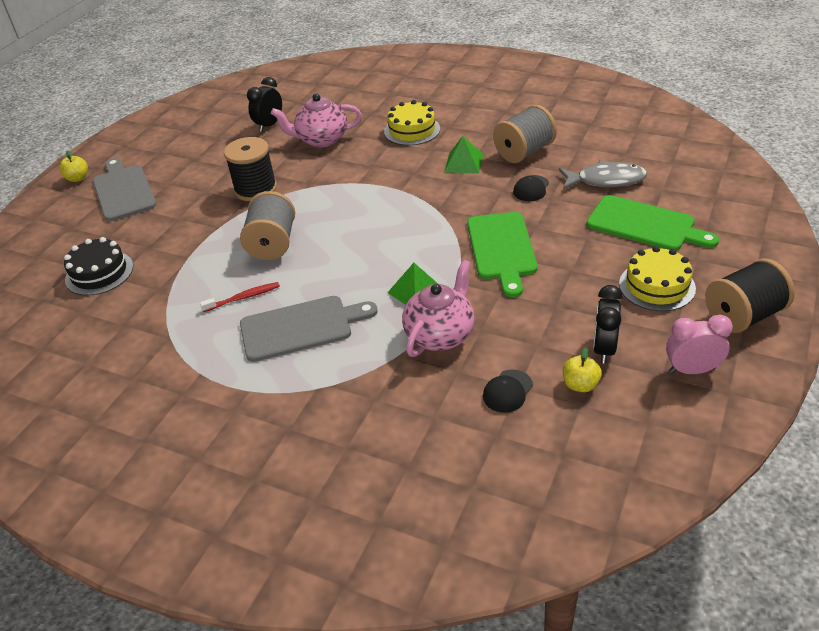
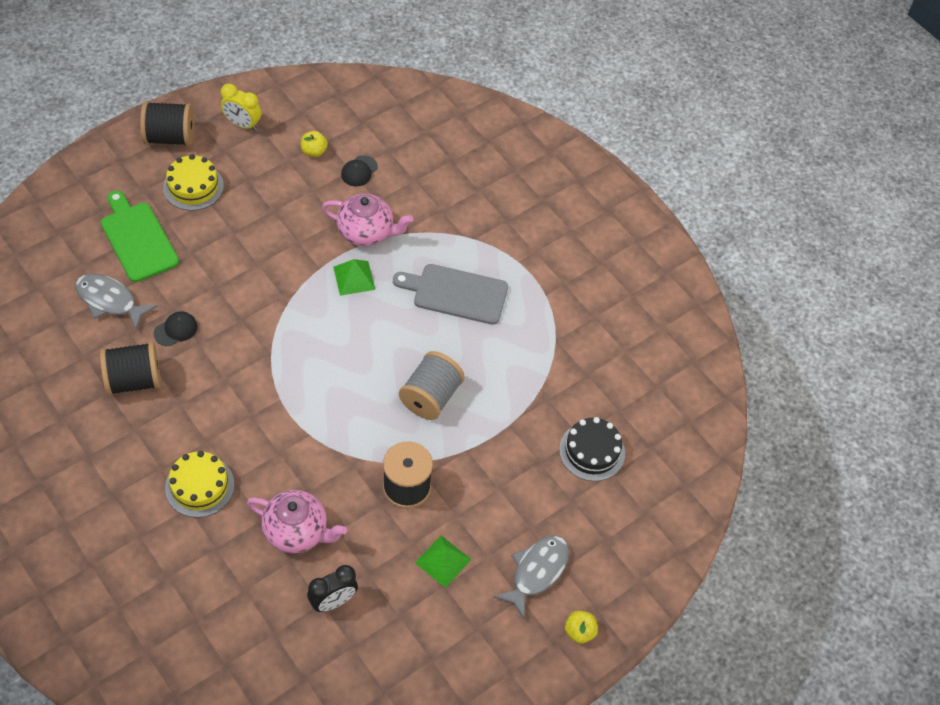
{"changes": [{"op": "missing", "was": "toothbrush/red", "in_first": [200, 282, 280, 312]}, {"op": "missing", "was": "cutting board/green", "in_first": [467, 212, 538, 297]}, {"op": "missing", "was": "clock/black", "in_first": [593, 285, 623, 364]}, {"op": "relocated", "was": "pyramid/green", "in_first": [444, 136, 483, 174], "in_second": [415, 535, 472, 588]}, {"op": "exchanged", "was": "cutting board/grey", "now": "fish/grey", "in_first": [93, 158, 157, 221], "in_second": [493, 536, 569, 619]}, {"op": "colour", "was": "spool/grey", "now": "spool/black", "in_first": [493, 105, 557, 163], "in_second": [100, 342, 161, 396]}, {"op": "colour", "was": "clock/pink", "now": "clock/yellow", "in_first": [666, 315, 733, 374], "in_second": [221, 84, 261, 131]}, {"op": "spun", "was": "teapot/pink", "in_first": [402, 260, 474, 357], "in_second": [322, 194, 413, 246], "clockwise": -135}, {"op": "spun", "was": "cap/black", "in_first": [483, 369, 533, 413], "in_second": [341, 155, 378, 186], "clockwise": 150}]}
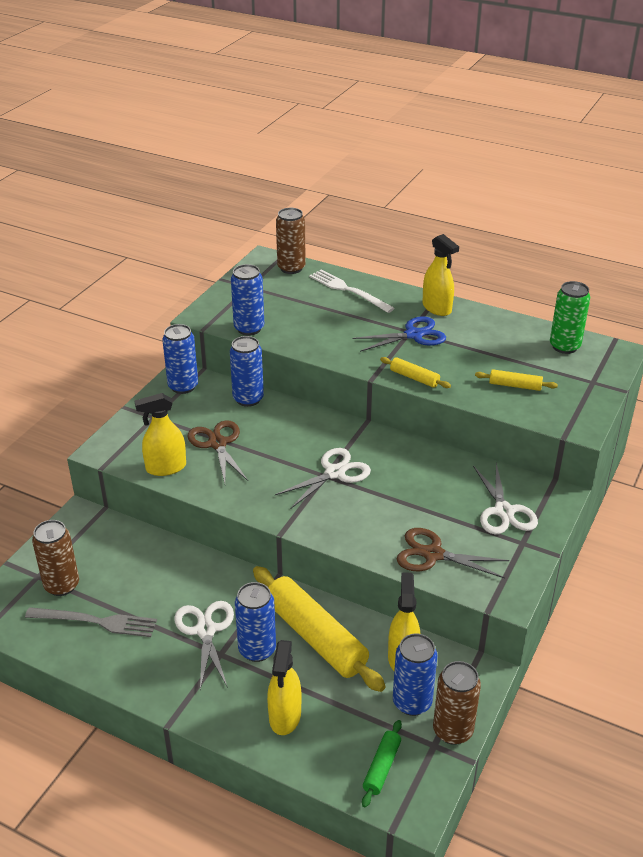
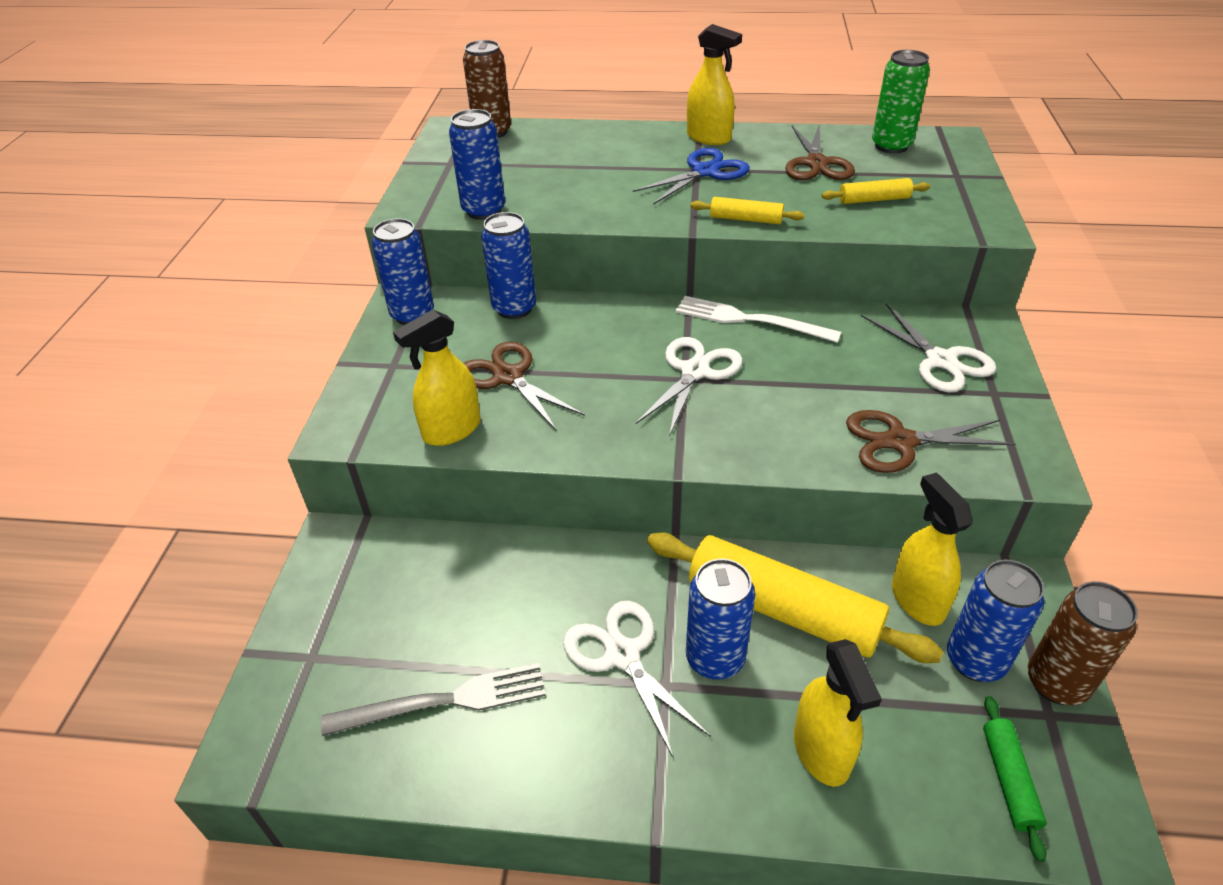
{"changes": [{"op": "missing", "was": "can/brown", "in_first": [32, 520, 79, 596]}, {"op": "appeared", "now": "scissors/brown", "in_second": [785, 123, 855, 180]}, {"op": "relocated", "was": "fork/white", "in_first": [309, 269, 395, 313], "in_second": [676, 296, 841, 343]}]}
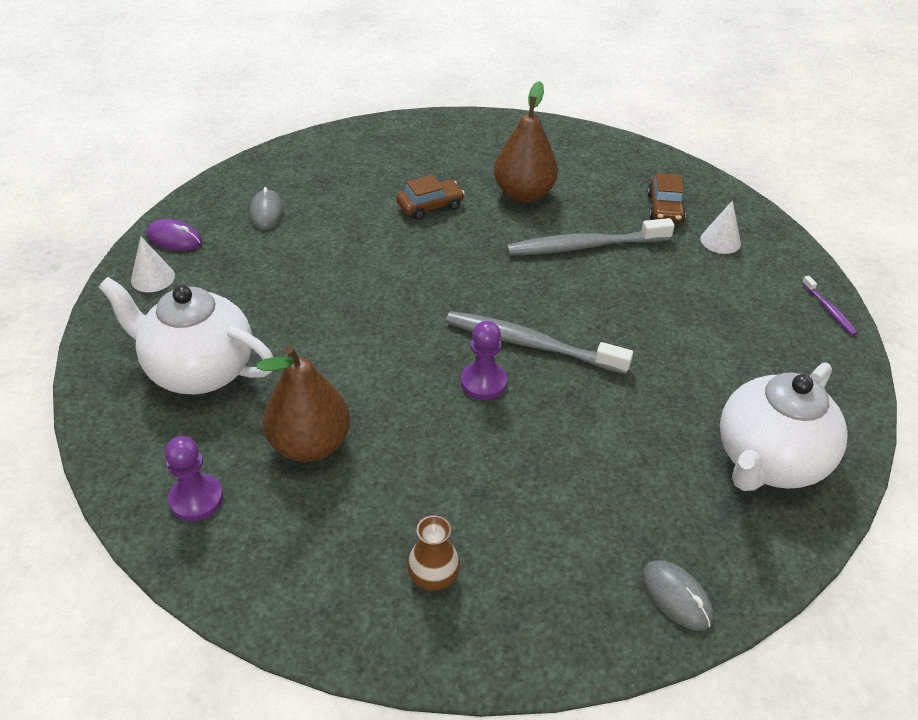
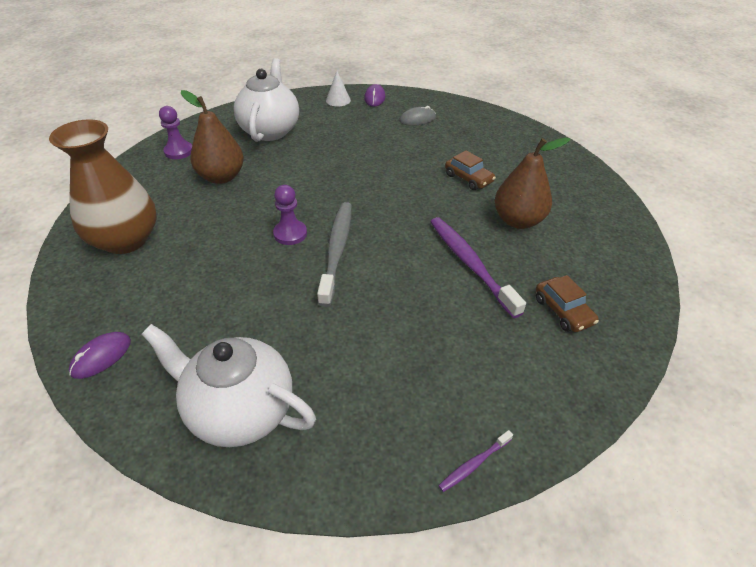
{"changes": [{"op": "missing", "was": "cone/white", "in_first": [700, 200, 741, 254]}, {"op": "colour", "was": "toothbrush/grey", "now": "toothbrush/purple", "in_first": [506, 218, 674, 256], "in_second": [431, 217, 526, 318]}, {"op": "colour", "was": "mouse/grey", "now": "mouse/purple", "in_first": [642, 560, 714, 631], "in_second": [69, 332, 131, 379]}, {"op": "spun", "was": "car/brown", "in_first": [647, 173, 686, 223], "in_second": [536, 275, 599, 332], "clockwise": -105}, {"op": "size", "was": "vase/brown", "in_first": [407, 515, 460, 591], "in_second": [49, 119, 157, 254], "ratio": 2.37}]}
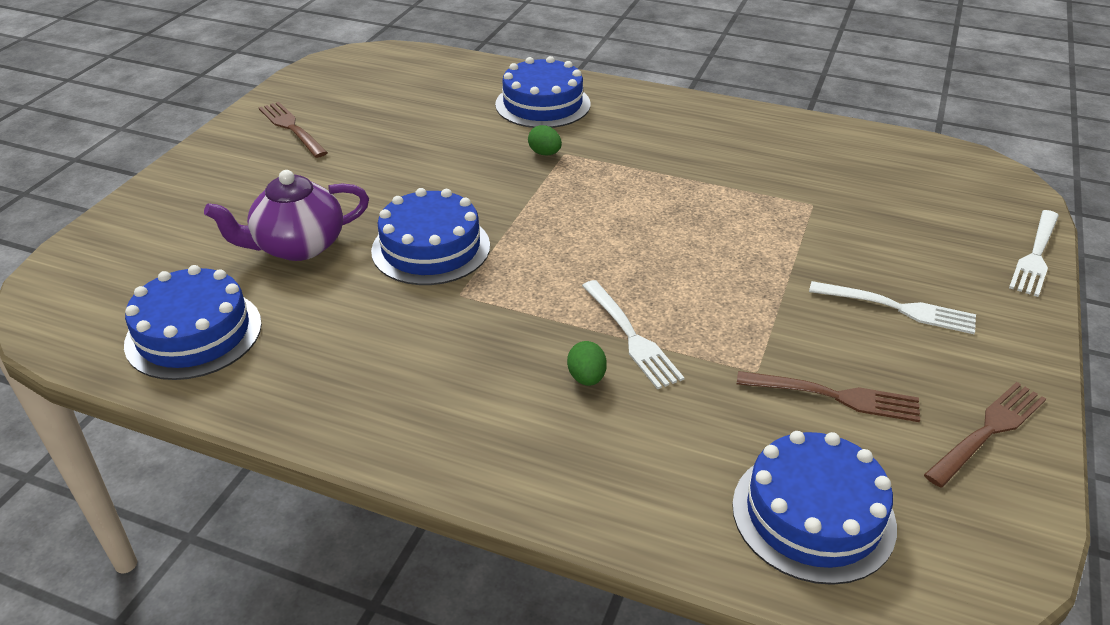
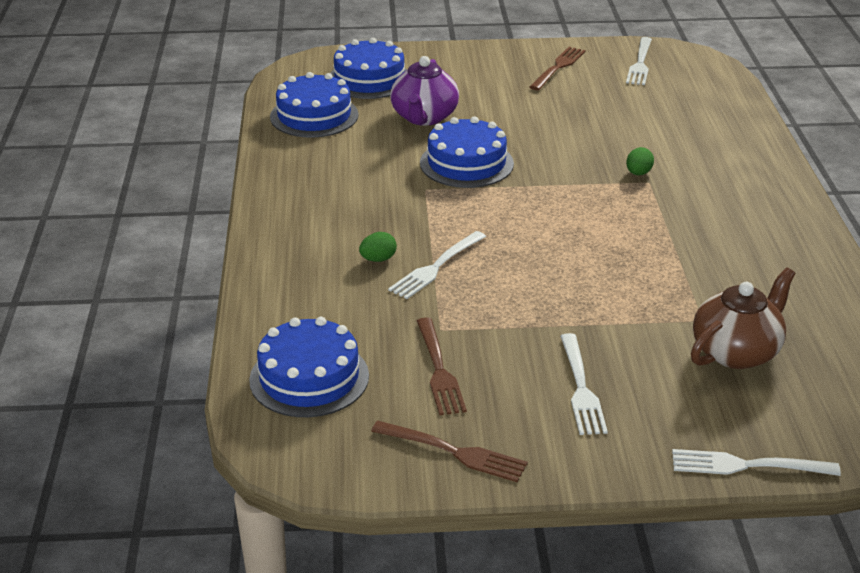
{"changes": [{"op": "appeared", "now": "fork/white", "in_second": [626, 37, 652, 85]}, {"op": "appeared", "now": "teapot/brown", "in_second": [691, 267, 795, 369]}, {"op": "relocated", "was": "cake/blue", "in_first": [495, 56, 590, 128], "in_second": [330, 38, 407, 99]}, {"op": "spun", "was": "teapot/purple", "in_first": [204, 170, 369, 261], "in_second": [390, 56, 459, 126], "clockwise": -120}]}
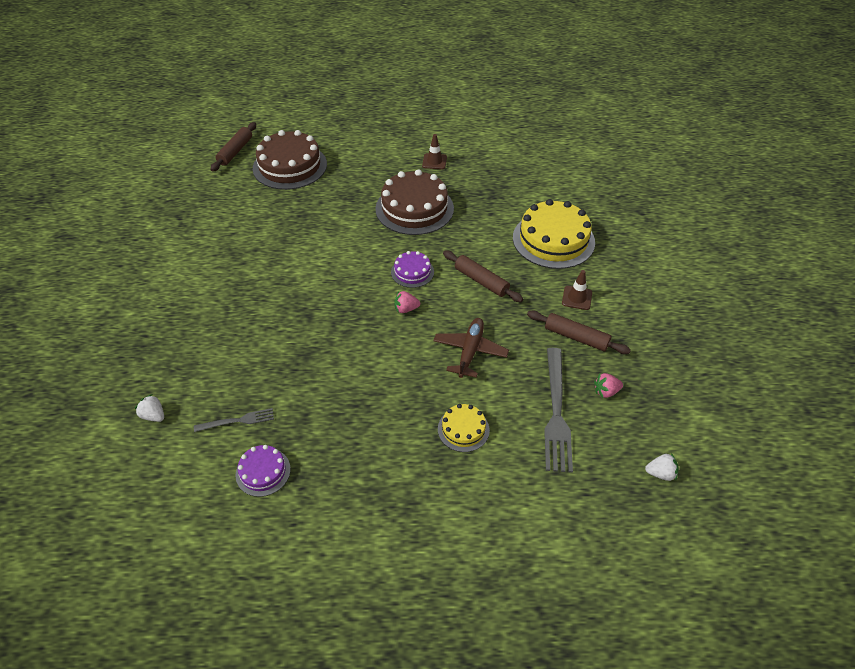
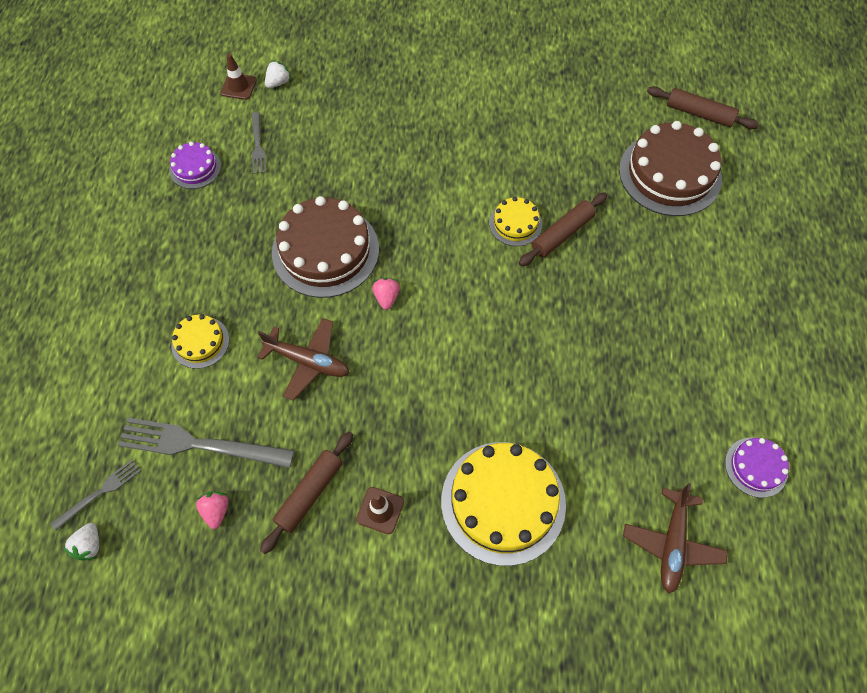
{"changes": [{"op": "appeared", "now": "fork/grey", "in_second": [51, 460, 141, 530]}, {"op": "appeared", "now": "cake/yellow", "in_second": [489, 197, 542, 246]}, {"op": "appeared", "now": "plane/brown", "in_second": [623, 483, 728, 593]}, {"op": "relocated", "was": "cake/brown", "in_first": [375, 169, 454, 235], "in_second": [272, 196, 379, 298]}, {"op": "relocated", "was": "cake/purple", "in_first": [391, 251, 434, 288], "in_second": [725, 438, 789, 498]}, {"op": "relocated", "was": "traffic cone/brown", "in_first": [422, 134, 447, 169], "in_second": [220, 54, 257, 100]}, {"op": "relocated", "was": "rolling pin/brown", "in_first": [443, 251, 523, 302], "in_second": [519, 192, 607, 267]}]}
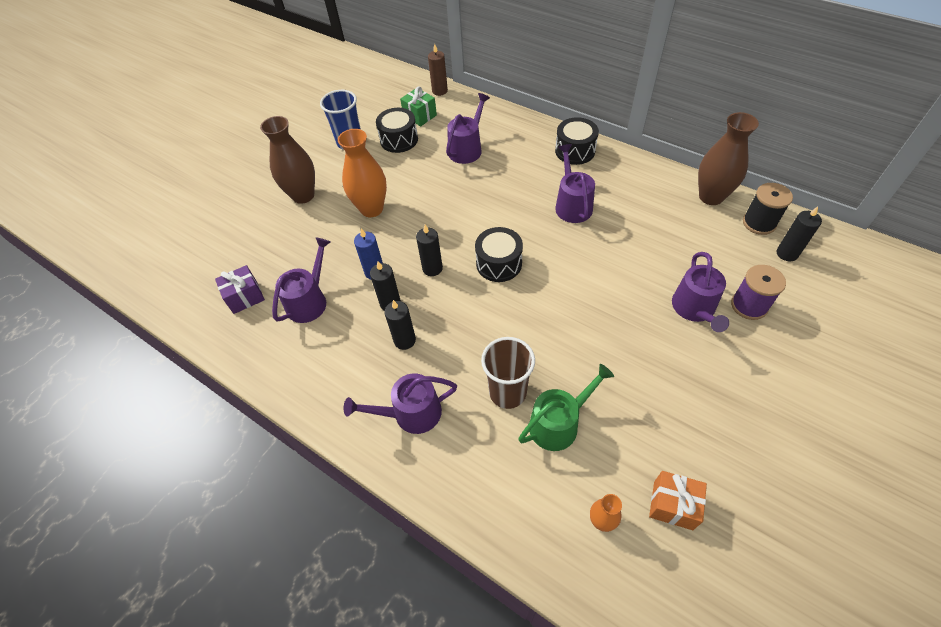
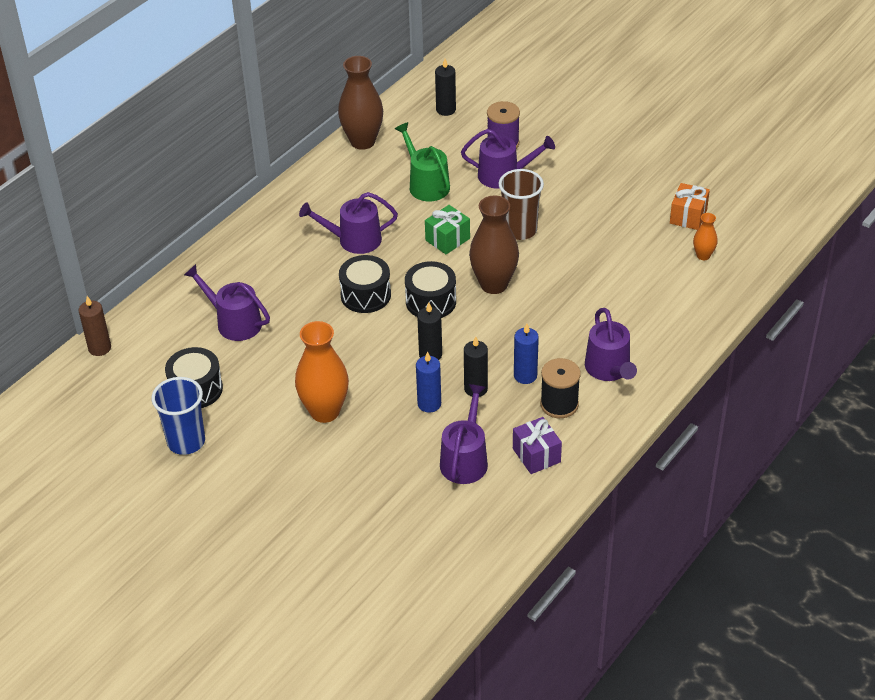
{"changes": [{"op": "relocated", "was": "gift/purple", "in_first": [215, 265, 265, 314], "in_second": [513, 417, 562, 474]}, {"op": "relocated", "was": "vase/brown", "in_first": [260, 116, 315, 204], "in_second": [469, 195, 519, 294]}, {"op": "relocated", "was": "gift/green", "in_first": [400, 86, 437, 126], "in_second": [425, 205, 470, 254]}, {"op": "relocated", "was": "cup/brown", "in_first": [481, 337, 535, 409], "in_second": [498, 169, 544, 240]}, {"op": "relocated", "was": "watering can/green", "in_first": [518, 364, 614, 451], "in_second": [395, 122, 450, 201]}, {"op": "relocated", "was": "drum/black", "in_first": [555, 117, 599, 165], "in_second": [339, 255, 391, 313]}, {"op": "relocated", "was": "spool/black", "in_first": [743, 183, 793, 235], "in_second": [540, 358, 581, 418]}, {"op": "colour", "was": "candle/black", "now": "candle/blue", "in_first": [384, 300, 416, 350], "in_second": [514, 323, 539, 384]}, {"op": "spun", "was": "watering can/purple", "in_first": [272, 237, 330, 323], "in_second": [440, 384, 488, 484], "clockwise": 75}]}
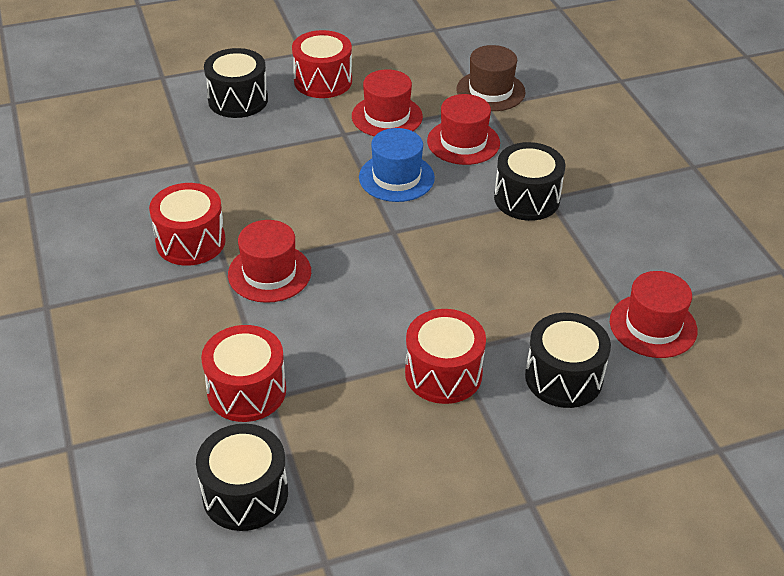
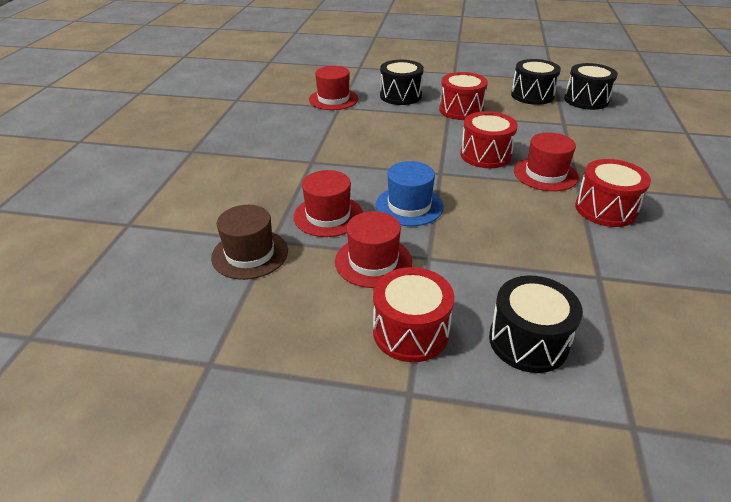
{"changes": [{"op": "relocated", "was": "drum/red", "in_first": [201, 325, 286, 422], "in_second": [460, 111, 518, 168]}, {"op": "relocated", "was": "drum/black", "in_first": [494, 142, 566, 221], "in_second": [511, 59, 561, 105]}]}
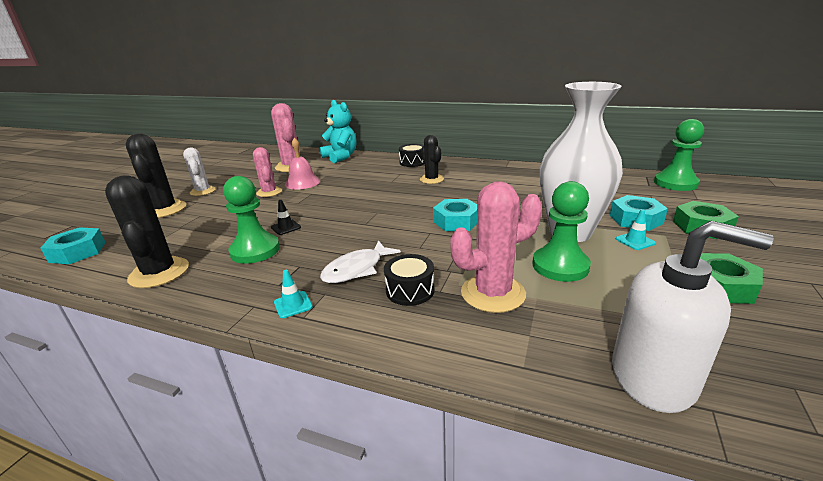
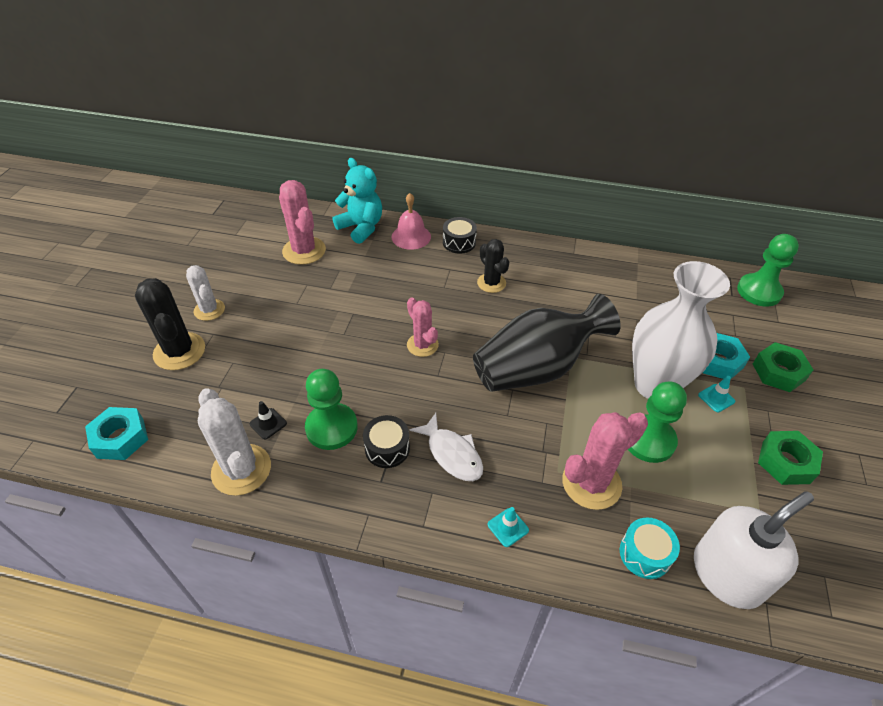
{"changes": [{"op": "appeared", "now": "drum/turquoise", "in_second": [620, 518, 680, 579]}, {"op": "relocated", "was": "cactus/pink", "in_first": [253, 147, 282, 197], "in_second": [407, 297, 439, 357]}, {"op": "relocated", "was": "traffic cone/black", "in_first": [271, 200, 301, 235], "in_second": [250, 401, 287, 439]}, {"op": "relocated", "was": "traffic cone/turquoise", "in_first": [274, 270, 313, 318], "in_second": [488, 507, 529, 547]}, {"op": "relocated", "was": "bell/pink", "in_first": [285, 138, 320, 190], "in_second": [392, 193, 431, 250]}, {"op": "relocated", "was": "drum/black", "in_first": [384, 254, 435, 306], "in_second": [363, 415, 410, 468]}, {"op": "exchanged", "was": "nut/turquoise", "now": "vase/black", "in_first": [433, 199, 477, 231], "in_second": [473, 294, 621, 392]}, {"op": "colour", "was": "cactus/black", "now": "cactus/white", "in_first": [105, 175, 189, 288], "in_second": [198, 388, 271, 496]}, {"op": "spun", "was": "fish/white", "in_first": [320, 240, 401, 283], "in_second": [410, 413, 483, 481], "clockwise": -75}, {"op": "spun", "was": "soap dispenser/white", "in_first": [612, 220, 774, 413], "in_second": [694, 491, 814, 609], "clockwise": -45}]}
